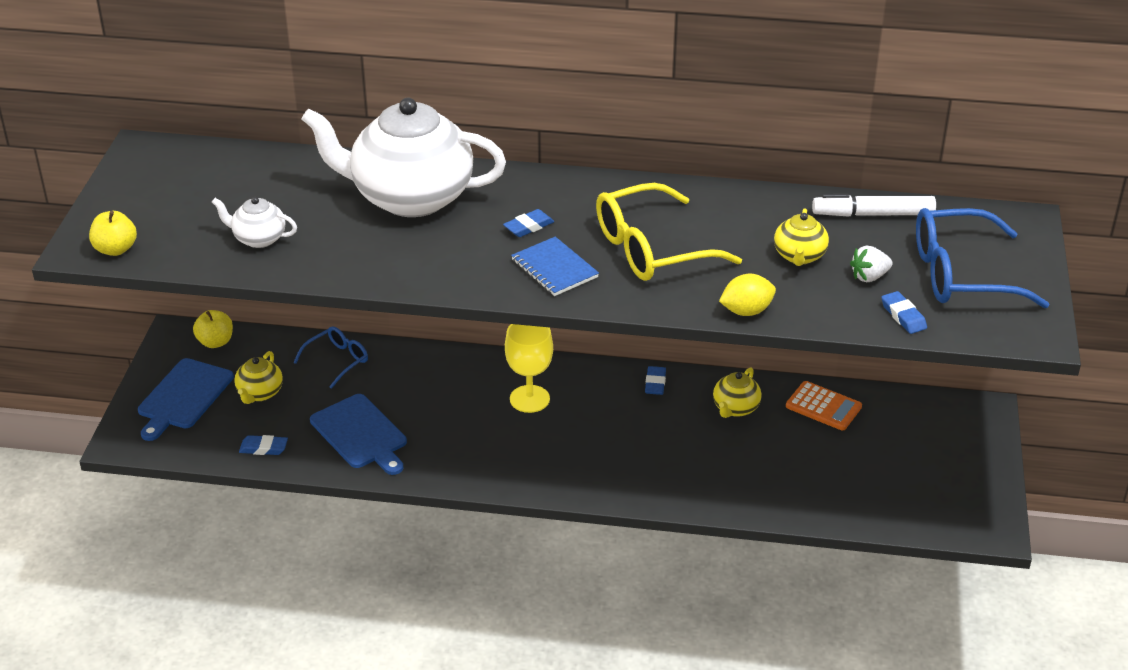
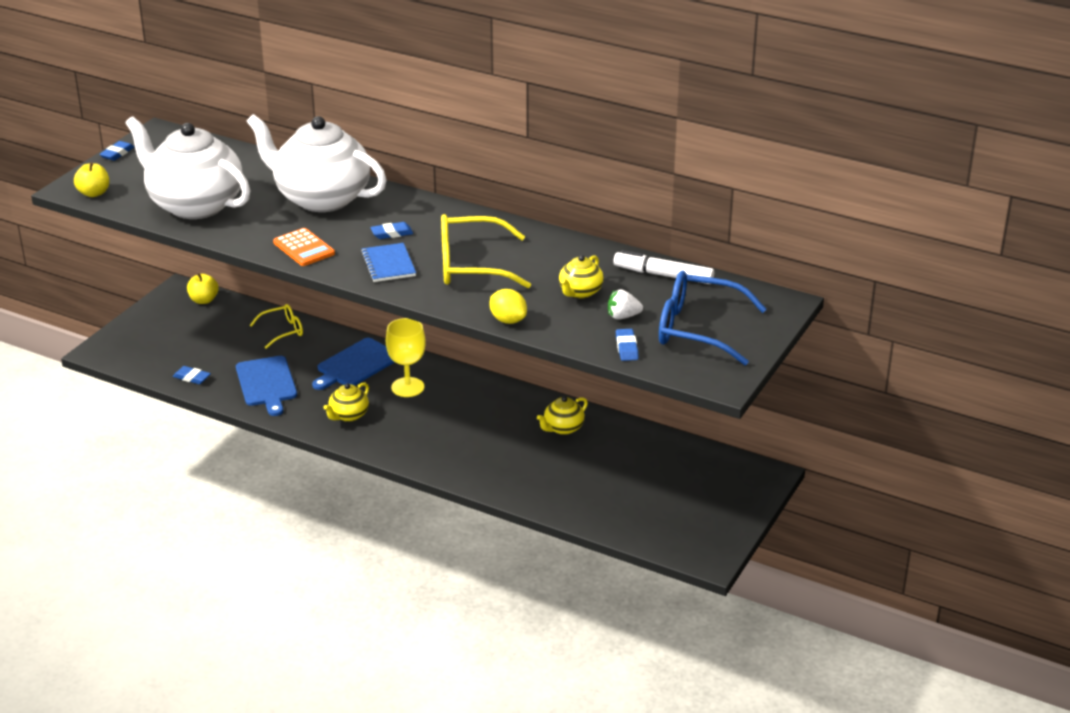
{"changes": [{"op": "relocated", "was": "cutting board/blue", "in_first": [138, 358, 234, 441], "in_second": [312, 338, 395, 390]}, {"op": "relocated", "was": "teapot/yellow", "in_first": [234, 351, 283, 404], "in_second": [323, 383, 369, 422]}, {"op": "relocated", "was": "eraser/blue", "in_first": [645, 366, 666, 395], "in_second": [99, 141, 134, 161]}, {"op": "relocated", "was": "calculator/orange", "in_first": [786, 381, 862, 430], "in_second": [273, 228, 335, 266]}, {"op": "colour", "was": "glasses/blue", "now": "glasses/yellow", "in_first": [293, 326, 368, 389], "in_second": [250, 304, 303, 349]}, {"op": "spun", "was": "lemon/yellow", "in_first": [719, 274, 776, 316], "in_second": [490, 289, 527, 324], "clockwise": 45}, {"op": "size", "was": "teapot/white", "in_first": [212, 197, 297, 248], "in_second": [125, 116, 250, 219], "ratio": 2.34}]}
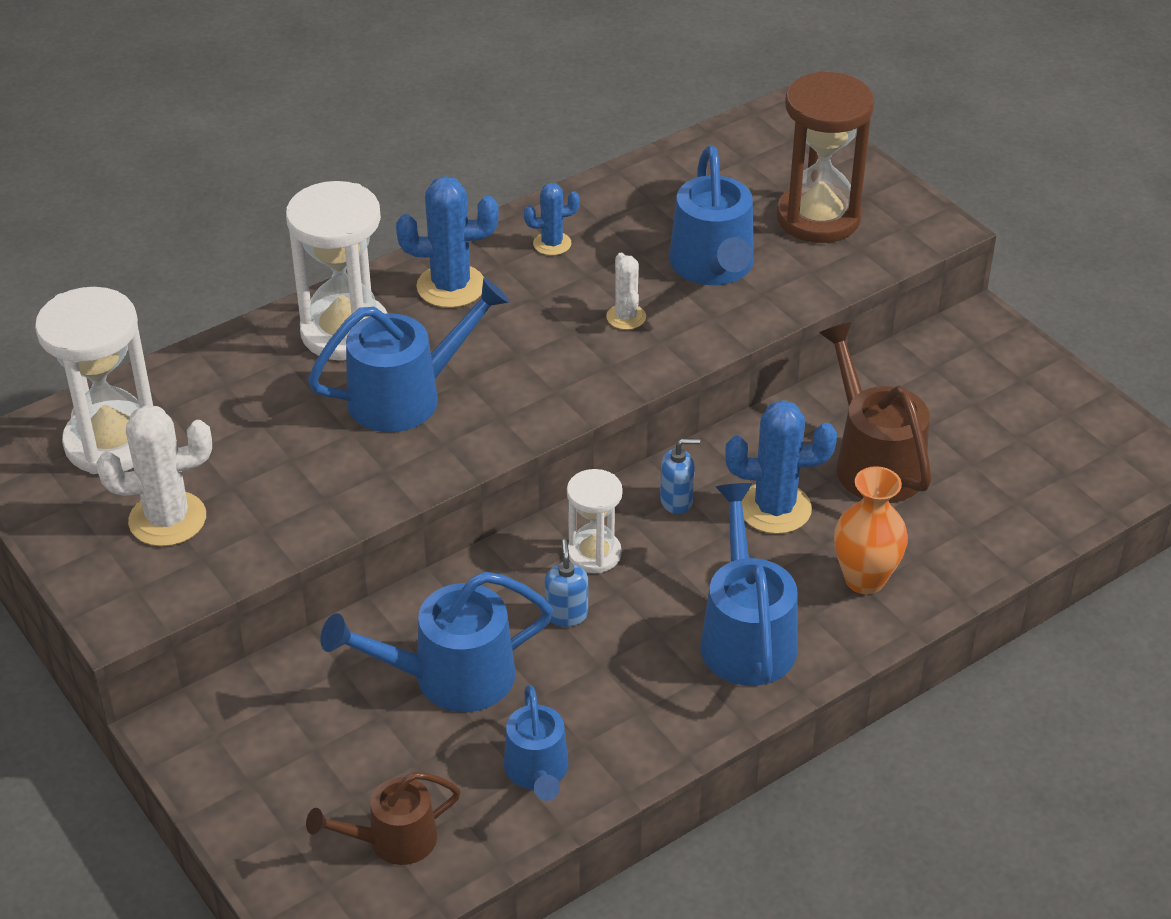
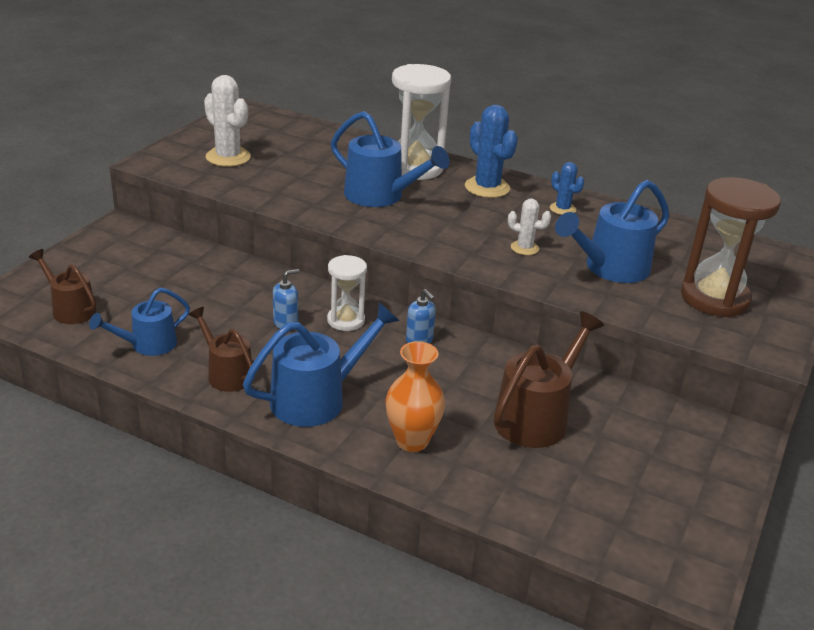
{"changes": [{"op": "missing", "was": "hourglass/white", "in_first": [35, 287, 153, 474]}, {"op": "missing", "was": "watering can/blue", "in_first": [321, 572, 553, 712]}, {"op": "missing", "was": "cactus/blue", "in_first": [725, 400, 837, 534]}, {"op": "appeared", "now": "watering can/brown", "in_second": [188, 307, 255, 392]}, {"op": "spun", "was": "cactus/white", "in_first": [606, 253, 646, 330], "in_second": [508, 199, 551, 255], "clockwise": 60}]}
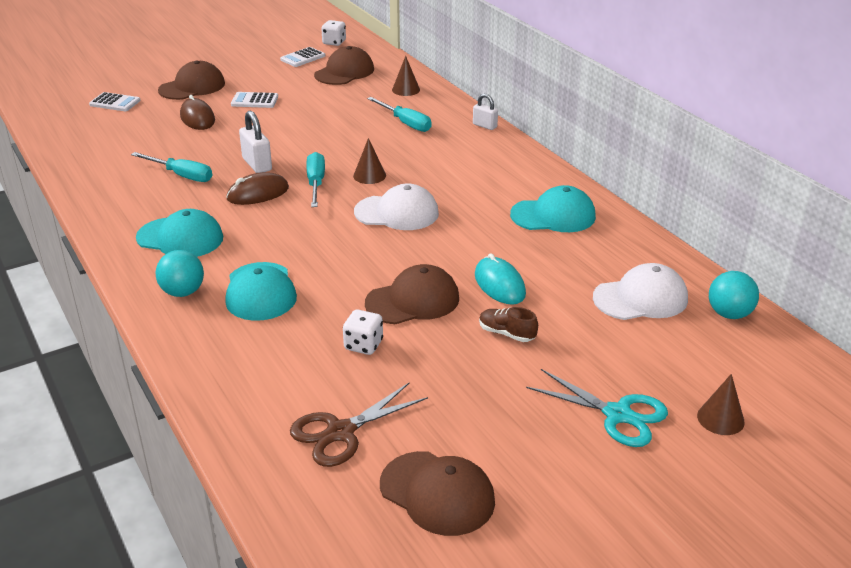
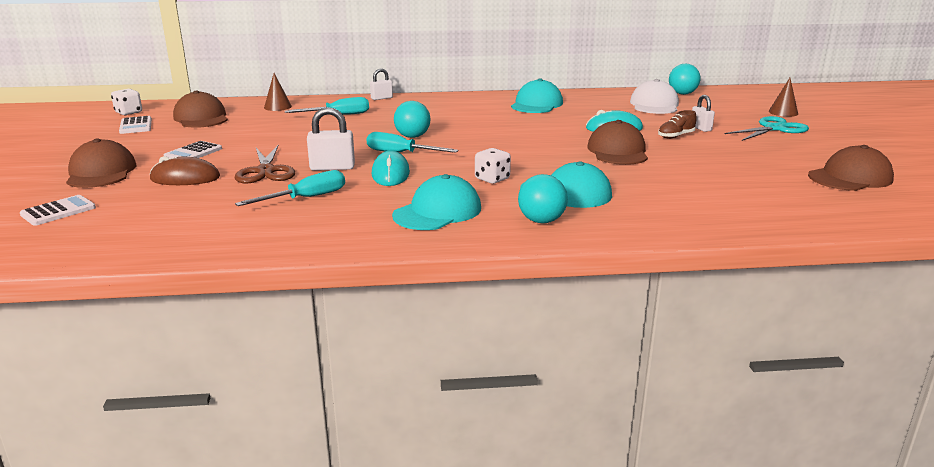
{"changes": [{"op": "missing", "was": "cap/white", "in_first": [354, 183, 439, 230]}, {"op": "appeared", "now": "padlock/white", "in_second": [692, 95, 715, 132]}, {"op": "relocated", "was": "scissors/brown", "in_first": [290, 383, 428, 467], "in_second": [235, 145, 295, 184]}, {"op": "relocated", "was": "dice/white", "in_first": [343, 310, 383, 355], "in_second": [475, 148, 511, 184]}, {"op": "exchanged", "was": "cone/brown", "now": "ball/turquoise", "in_first": [353, 138, 386, 184], "in_second": [394, 101, 430, 138]}, {"op": "colour", "was": "mouse/brown", "now": "mouse/turquoise", "in_first": [226, 172, 289, 205], "in_second": [372, 150, 410, 186]}]}
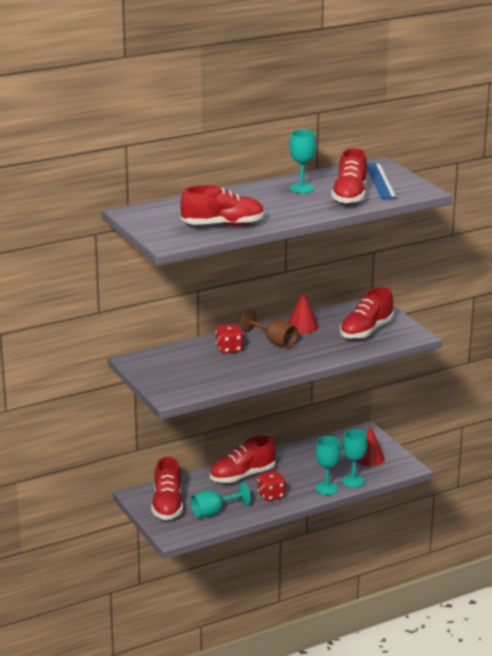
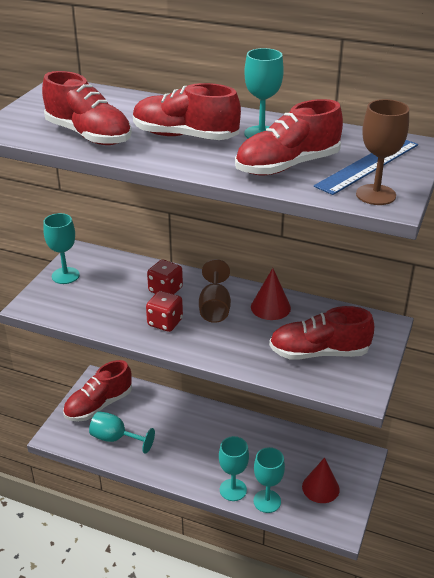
{"changes": [{"op": "appeared", "now": "goblet/turquoise", "in_second": [43, 213, 80, 284]}, {"op": "appeared", "now": "goblet/brown", "in_second": [356, 99, 409, 205]}, {"op": "relocated", "was": "shoe/red", "in_first": [210, 435, 276, 483], "in_second": [133, 83, 241, 140]}, {"op": "relocated", "was": "dice/red", "in_first": [258, 470, 285, 501], "in_second": [146, 291, 183, 332]}]}
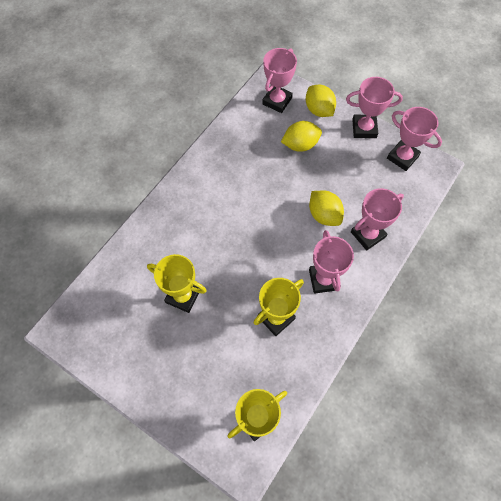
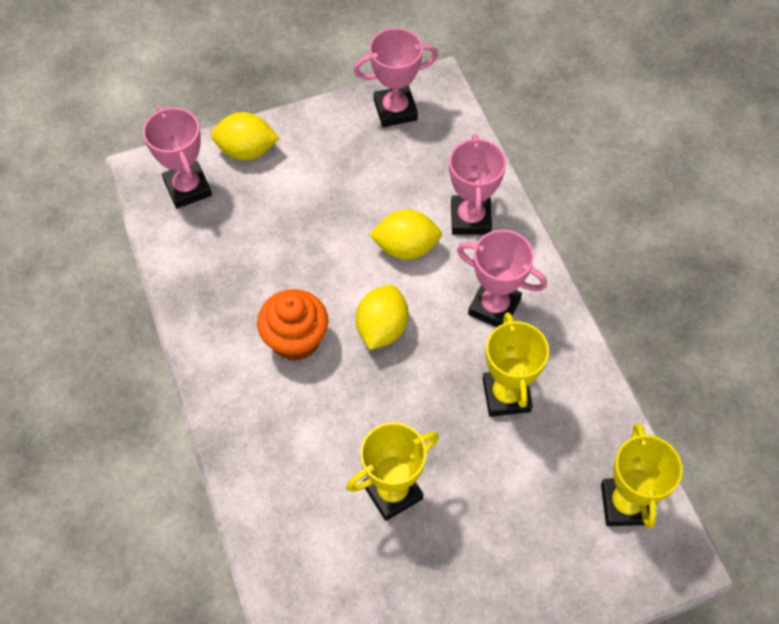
{"changes": [{"op": "missing", "was": "trophy/pink", "in_first": [346, 77, 403, 138]}, {"op": "appeared", "now": "cupcake/orange", "in_second": [257, 289, 328, 361]}, {"op": "relocated", "was": "lemon/yellow", "in_first": [281, 121, 322, 152], "in_second": [356, 285, 408, 350]}]}
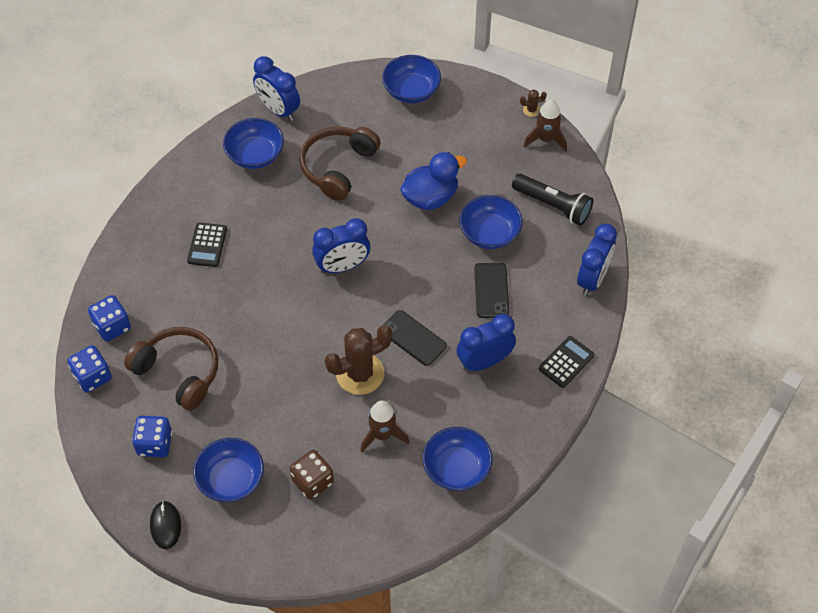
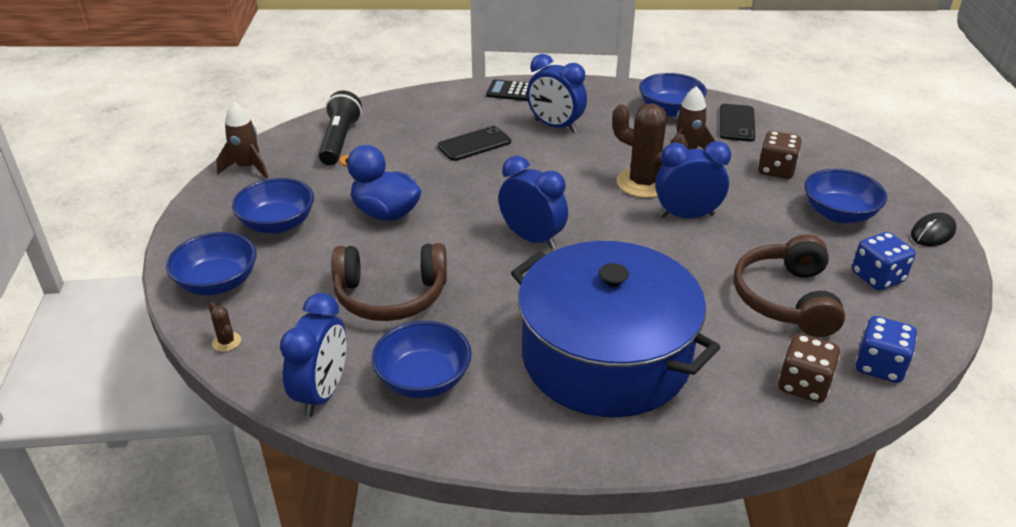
{"changes": [{"op": "relocated", "was": "phone/black", "in_first": [382, 310, 447, 366], "in_second": [719, 104, 756, 142]}, {"op": "relocated", "was": "bowl/blue", "in_first": [460, 195, 523, 249], "in_second": [232, 178, 314, 234]}, {"op": "relocated", "was": "cactus/brown", "in_first": [520, 89, 547, 117], "in_second": [209, 302, 241, 352]}, {"op": "relocated", "was": "clock/blue", "in_first": [577, 223, 617, 296], "in_second": [655, 141, 731, 218]}, {"op": "exchanged", "was": "calculator/black", "now": "pot/blue", "in_first": [187, 222, 227, 267], "in_second": [511, 241, 720, 417]}, {"op": "colour", "was": "dice/blue", "now": "dice/brown", "in_first": [88, 295, 131, 342], "in_second": [778, 334, 840, 403]}]}
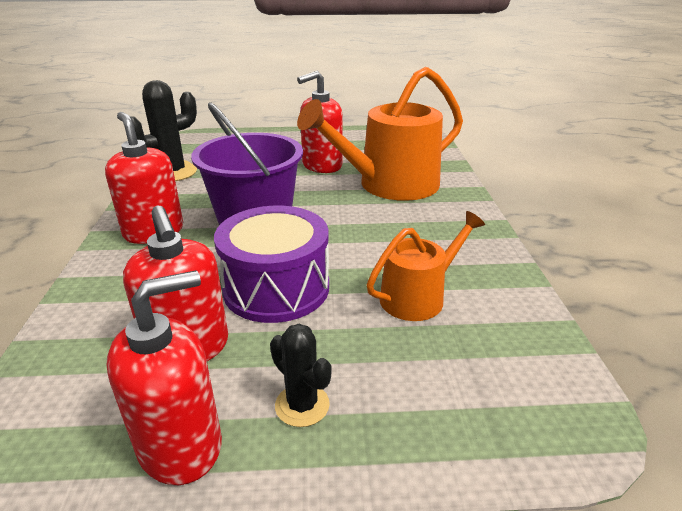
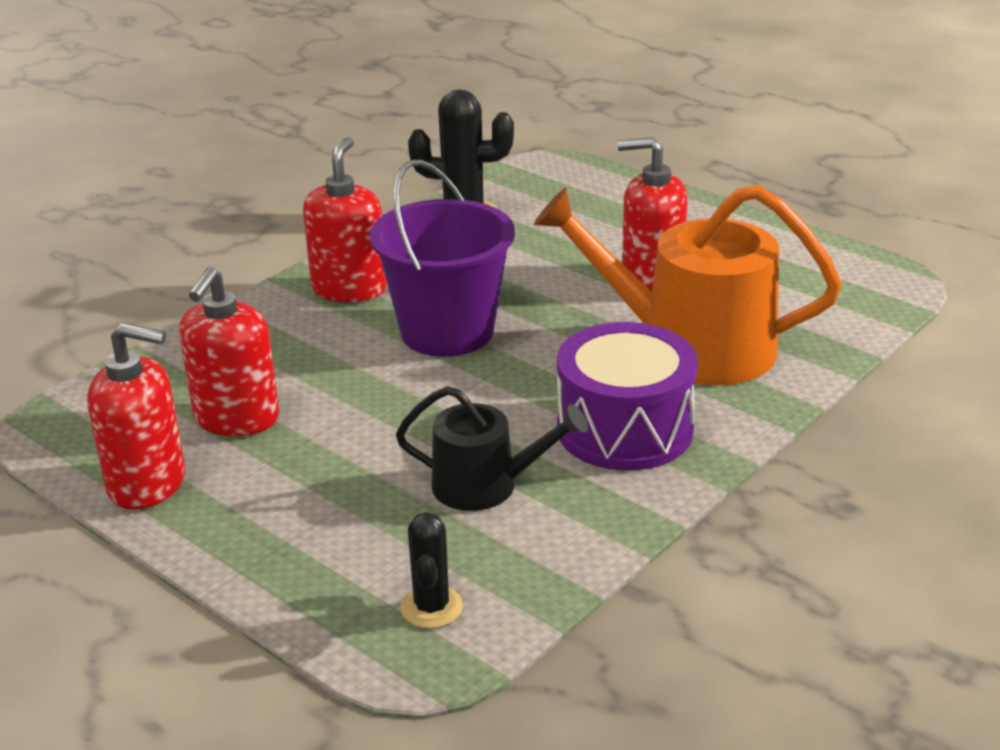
{"changes": [{"op": "relocated", "was": "drum/purple", "in_first": [214, 206, 329, 323], "in_second": [557, 322, 698, 471]}, {"op": "relocated", "was": "cactus/black", "in_first": [270, 324, 332, 427], "in_second": [400, 512, 463, 628]}, {"op": "colour", "was": "watering can/orange", "now": "watering can/black", "in_first": [367, 211, 485, 321], "in_second": [396, 386, 588, 511]}]}
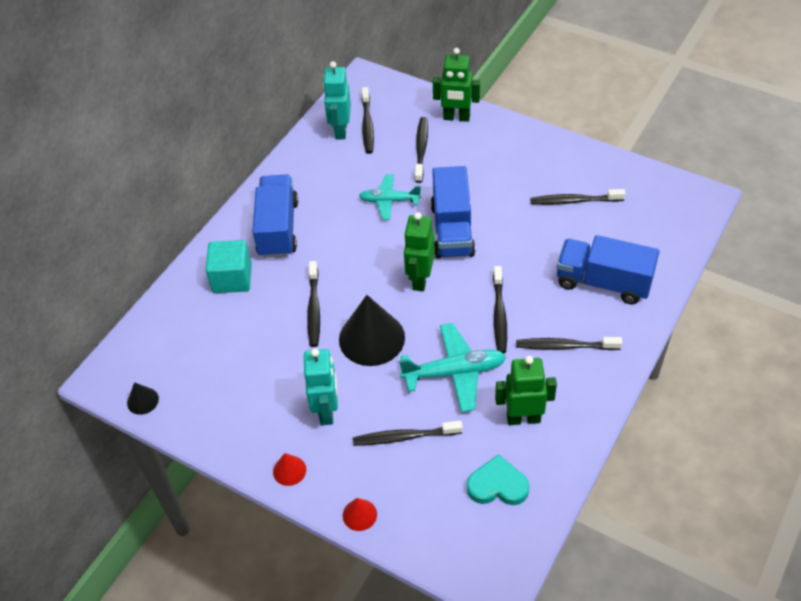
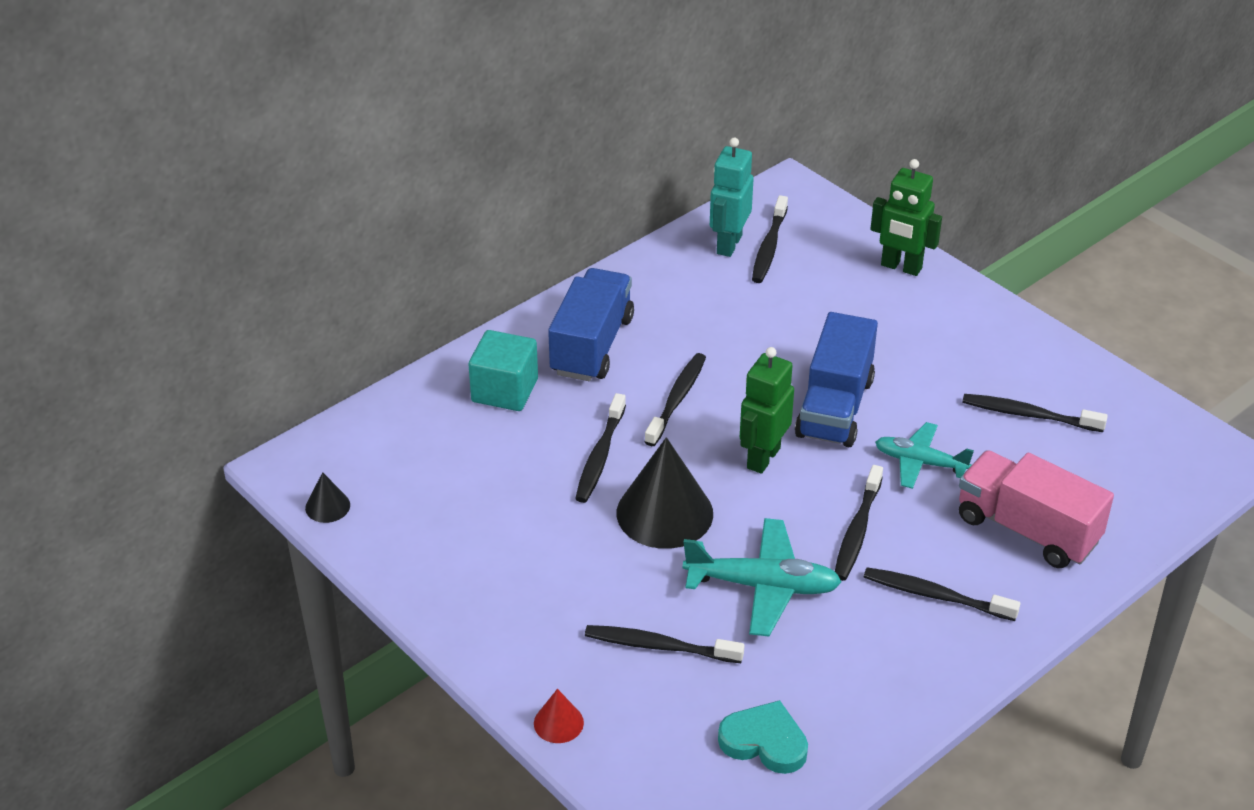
{"changes": [{"op": "missing", "was": "cone/red", "in_first": [273, 453, 306, 486]}, {"op": "missing", "was": "robot/turquoise", "in_first": [304, 349, 338, 425]}, {"op": "missing", "was": "robot/green", "in_first": [495, 356, 557, 425]}, {"op": "relocated", "was": "plane/turquoise", "in_first": [359, 174, 421, 220], "in_second": [875, 422, 974, 489]}, {"op": "relocated", "was": "toothbrush/black", "in_first": [415, 117, 428, 183], "in_second": [644, 353, 706, 446]}, {"op": "colour", "was": "truck/blue", "now": "truck/pink", "in_first": [557, 235, 660, 305], "in_second": [959, 450, 1114, 568]}]}
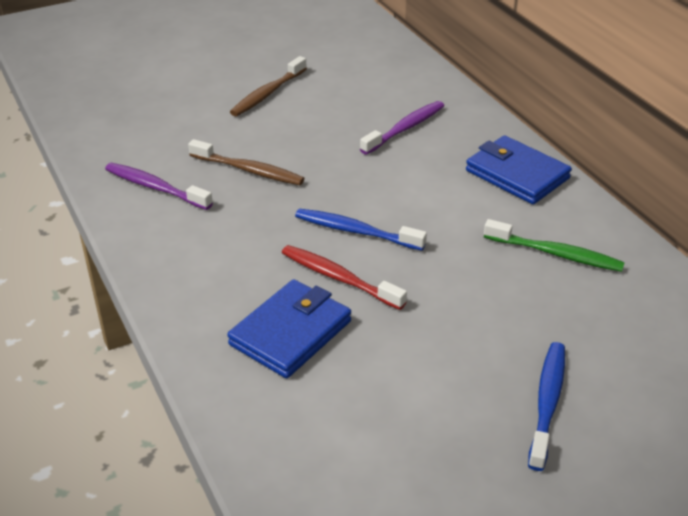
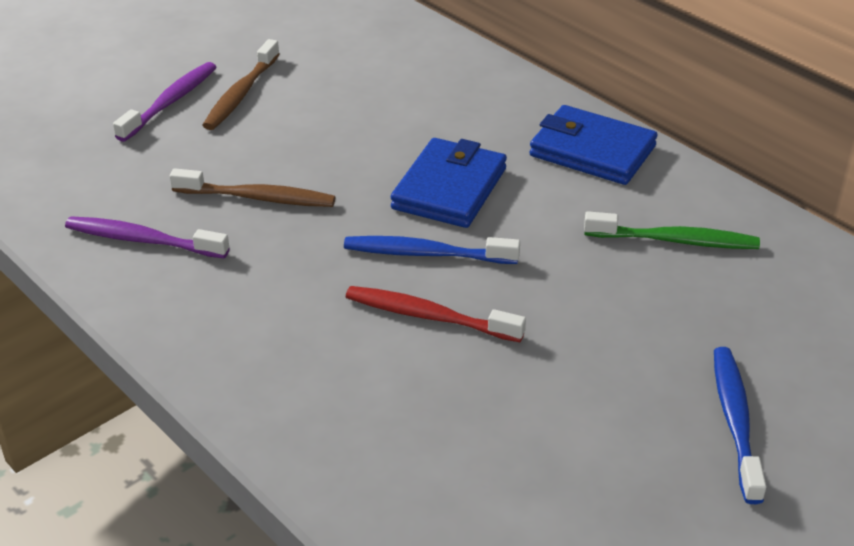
{"changes": [{"op": "relocated", "was": "wallet/blue", "in_first": [227, 279, 351, 378], "in_second": [391, 138, 507, 228]}, {"op": "relocated", "was": "toothbrush/purple", "in_first": [360, 101, 444, 155], "in_second": [113, 62, 216, 142]}]}
